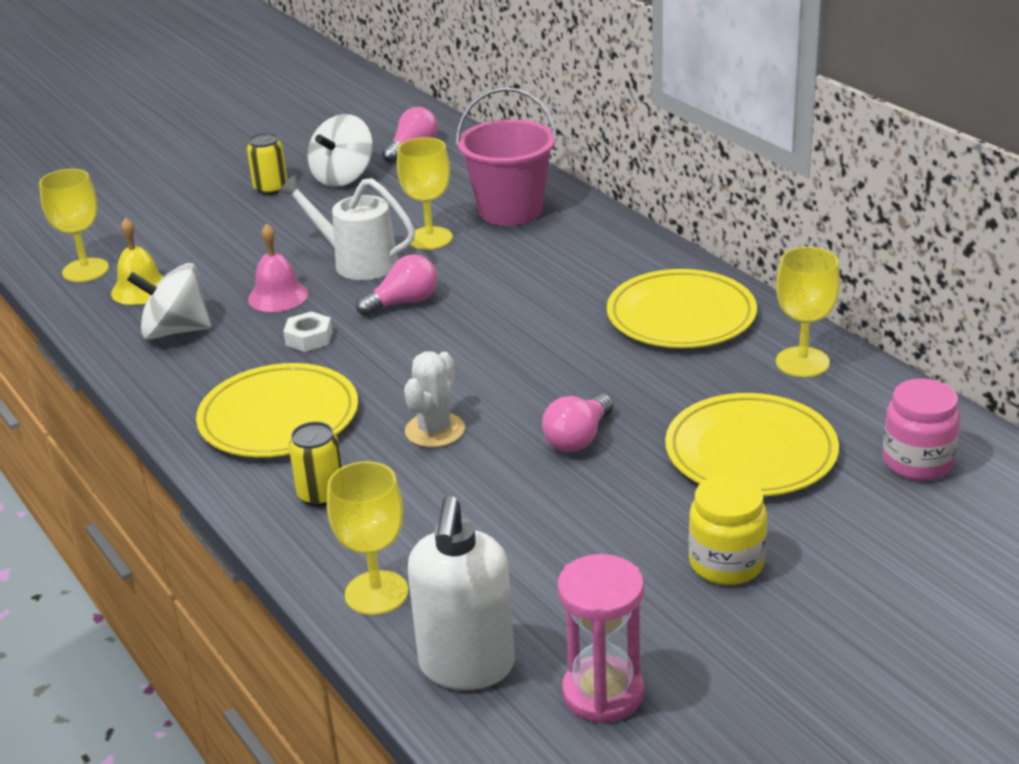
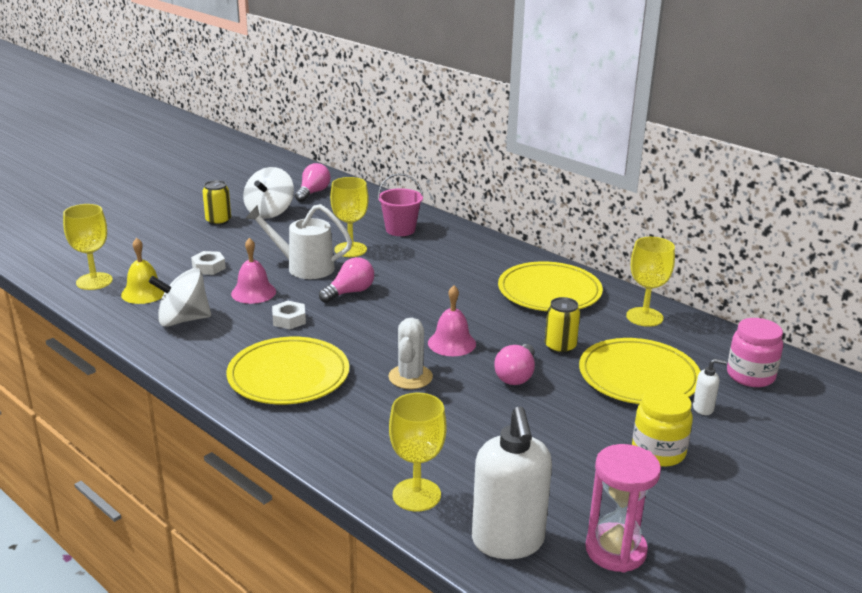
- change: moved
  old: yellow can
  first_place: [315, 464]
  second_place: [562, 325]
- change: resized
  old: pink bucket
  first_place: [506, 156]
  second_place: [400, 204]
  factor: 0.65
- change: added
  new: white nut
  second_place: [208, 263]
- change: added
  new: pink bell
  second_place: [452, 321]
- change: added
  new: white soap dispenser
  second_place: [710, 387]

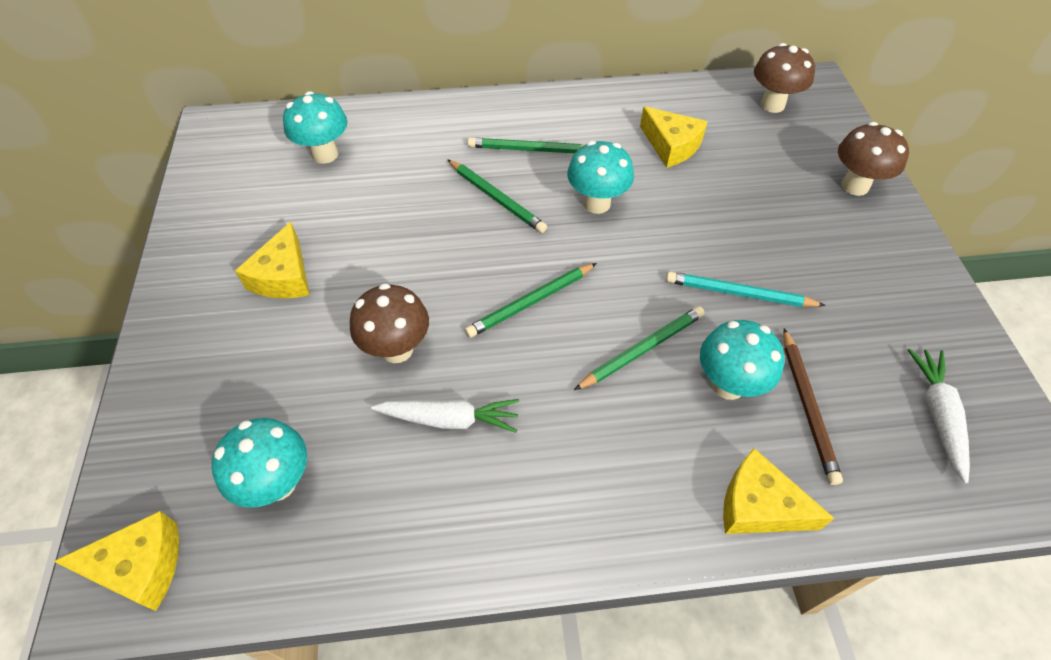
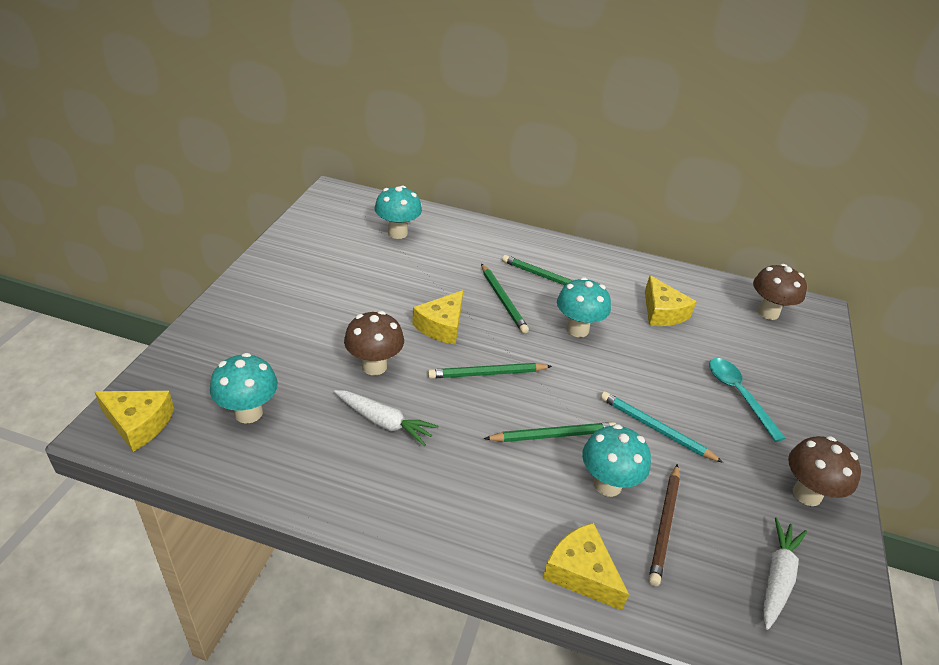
- change: moved
  old: yellow cheese
  first_place: [272, 260]
  second_place: [437, 317]
- change: moved
  old: brown mushroom
  first_place: [873, 159]
  second_place: [824, 471]
- change: added
  new: turquoise spoon
  second_place: [747, 400]

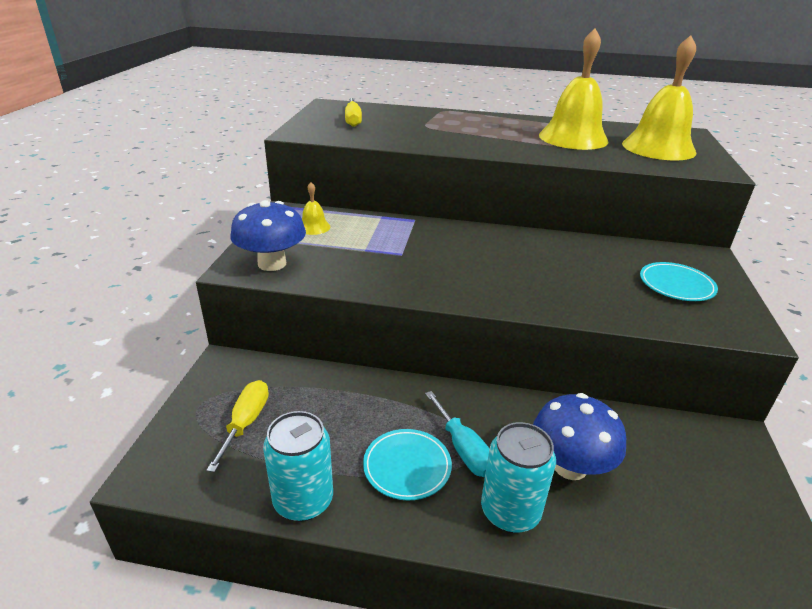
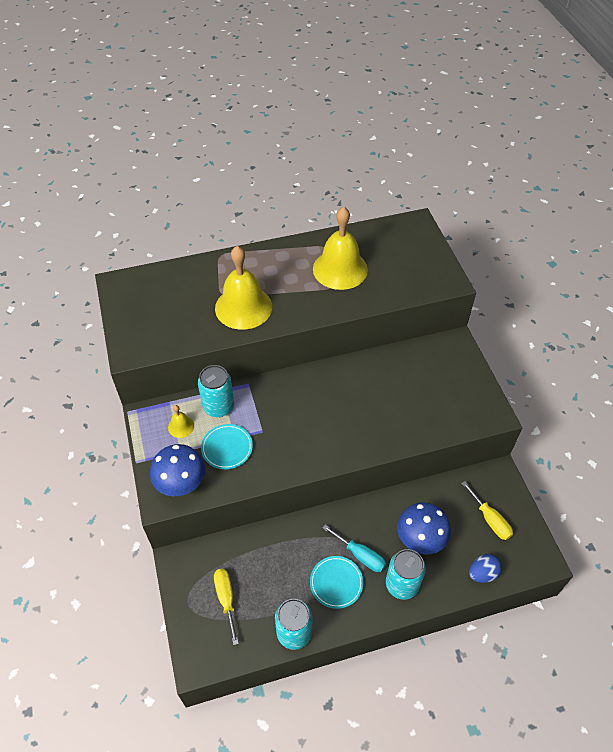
- change: moved
  old: yellow screwdriver
  first_place: [353, 112]
  second_place: [487, 510]
- change: moved
  old: yellow bell
  first_place: [659, 98]
  second_place: [243, 288]
- change: moved
  old: turquoise plate
  first_place: [679, 281]
  second_place: [227, 446]
- change: added
  new: turquoise can
  second_place: [216, 391]
- change: added
  new: blue egg
  second_place: [485, 568]

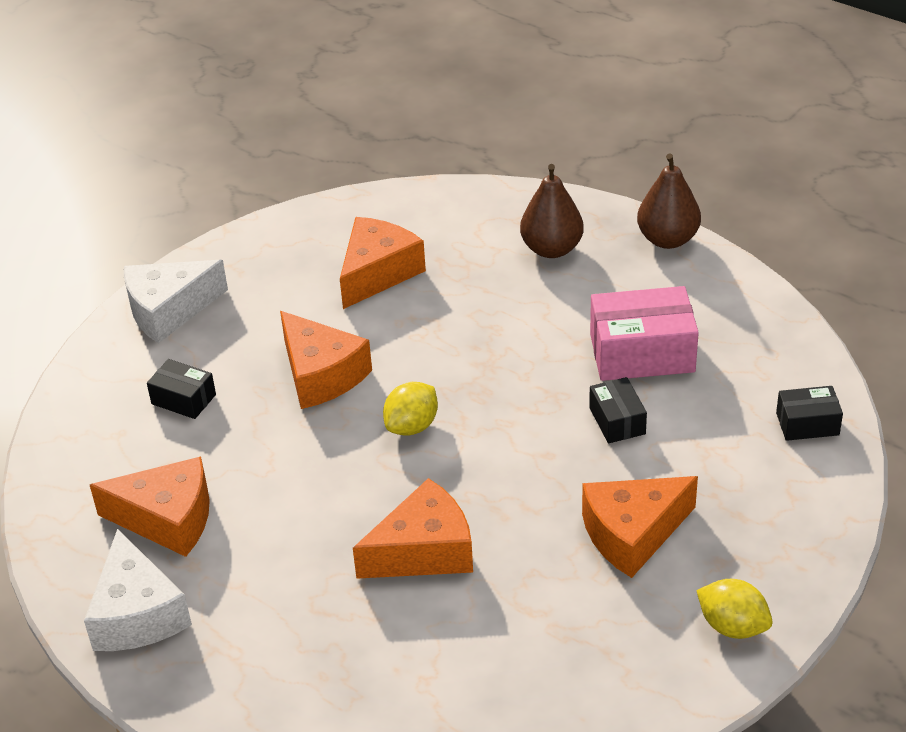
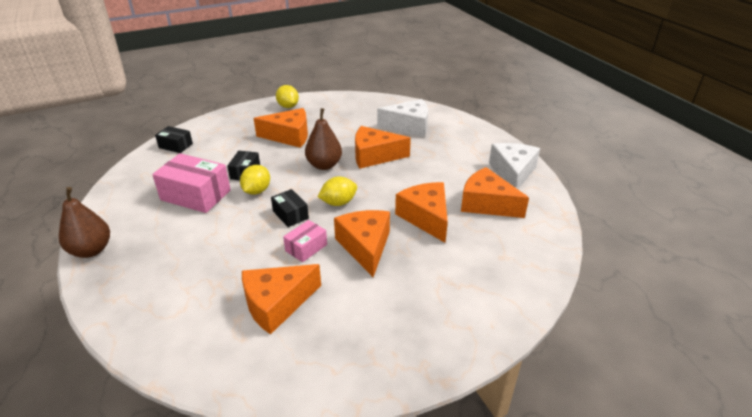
- change: moved
  old: white cheese
  first_place: [176, 301]
  second_place: [402, 118]
- change: moved
  old: black box
  first_place: [181, 389]
  second_place: [290, 208]
- change: moved
  old: brown pear
  first_place: [552, 211]
  second_place: [323, 139]
- change: added
  new: yellow lemon
  second_place: [255, 180]
- change: added
  new: pink box
  second_place: [305, 241]
- change: added
  new: orange cheese
  second_place: [421, 212]

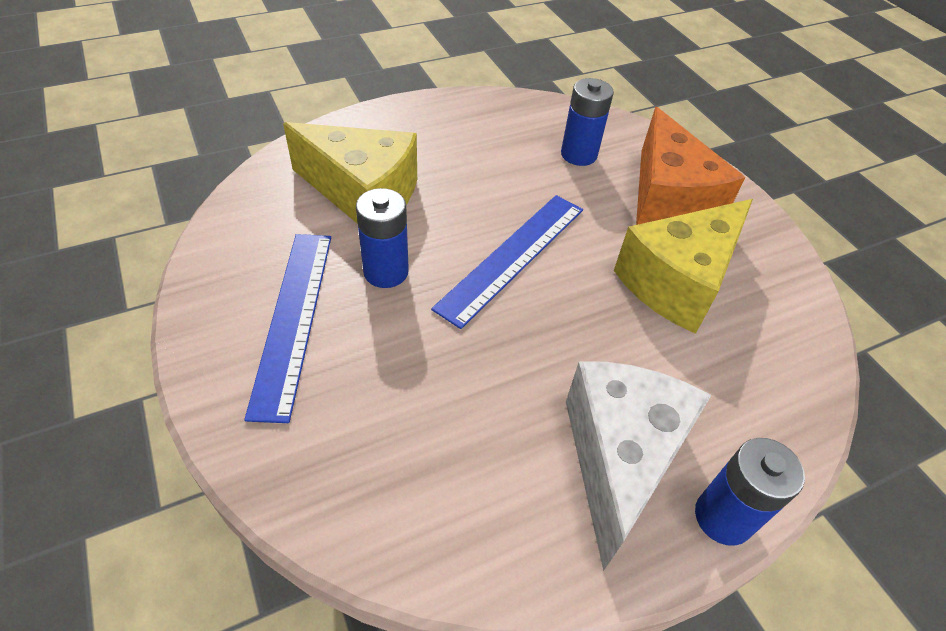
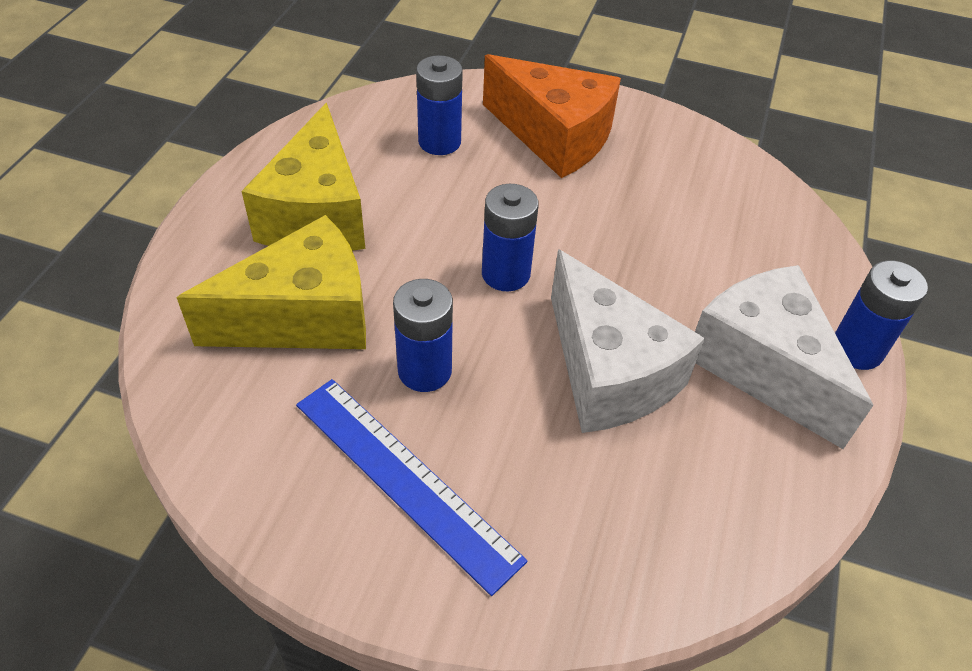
- change: replaced
  old: blue ruler
  new: blue battery
  first_place: [507, 262]
  second_place: [510, 237]
- change: moved
  old: yellow cheese
  first_place: [683, 266]
  second_place: [303, 177]
- change: added
  new: white cheese
  second_place: [628, 341]

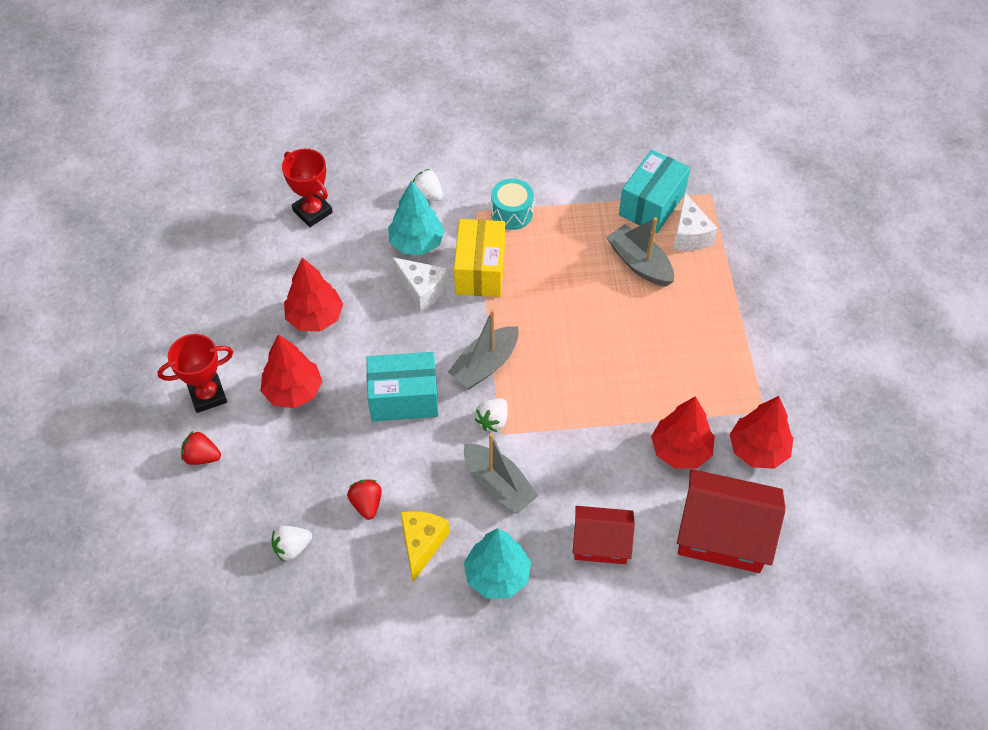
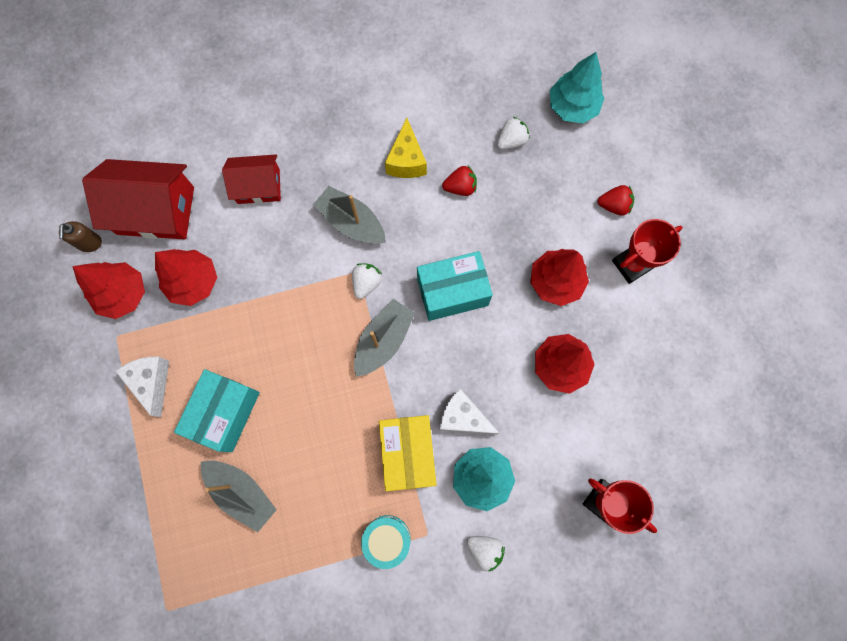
- change: turned
  old: red strawberry
  first_place: [364, 499]
  second_place: [459, 181]
  degrees: -75
- change: moved
  old: turquoise tree
  first_place: [497, 563]
  second_place: [577, 88]
- change: moved
  old: turquoise box
  first_place: [654, 191]
  second_place: [217, 410]
- change: moved
  old: white cheese
  first_place: [695, 222]
  second_place: [142, 387]
- change: added
  new: brown soap dispenser
  second_place: [80, 236]

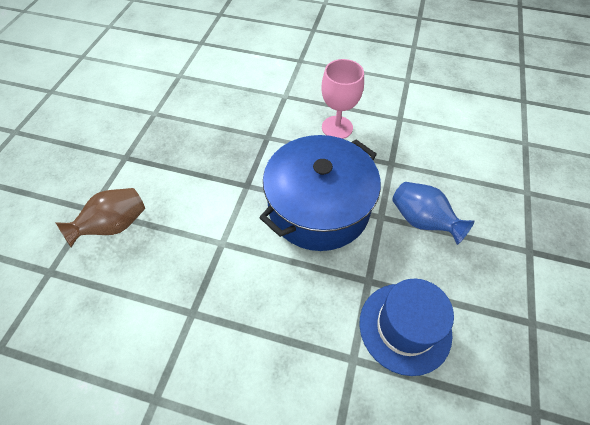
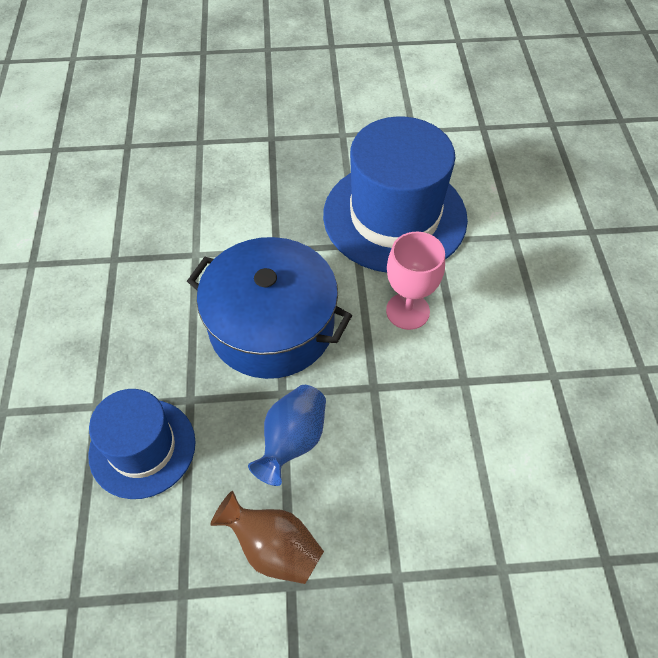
- change: moved
  old: brown vase
  first_place: [100, 218]
  second_place: [267, 537]
- change: added
  new: blue hat
  second_place: [395, 194]

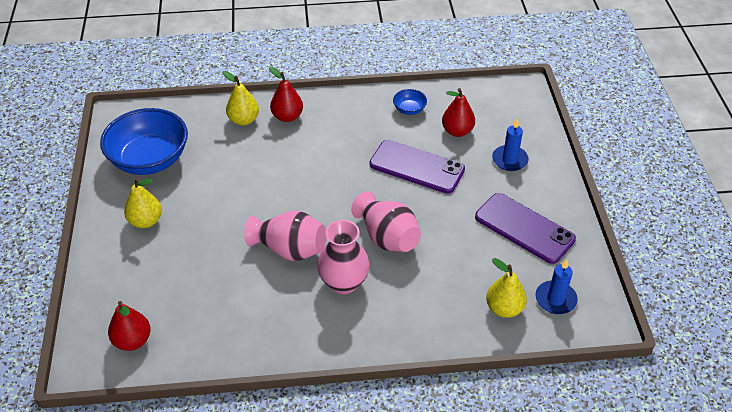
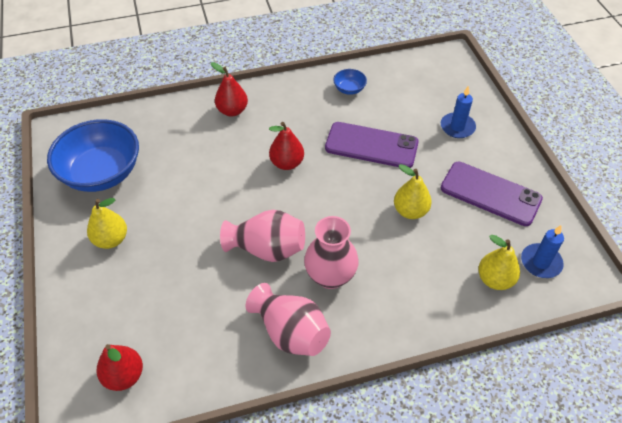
- change: moved
  old: yellow pear
  first_place: [241, 98]
  second_place: [413, 191]
- change: moved
  old: pink vase
  first_place: [386, 221]
  second_place: [288, 319]
- change: moved
  old: red pear
  first_place: [458, 112]
  second_place: [286, 146]

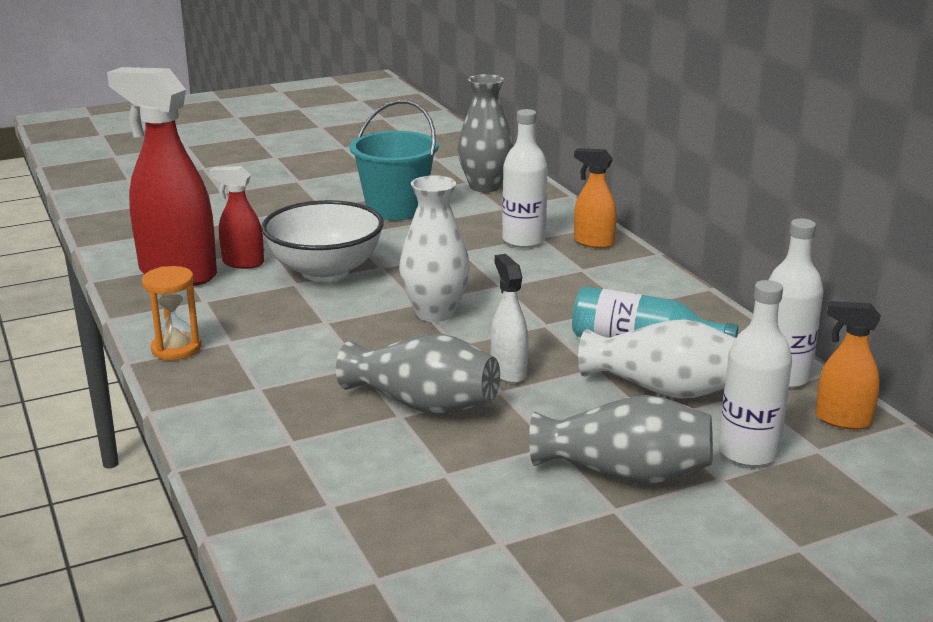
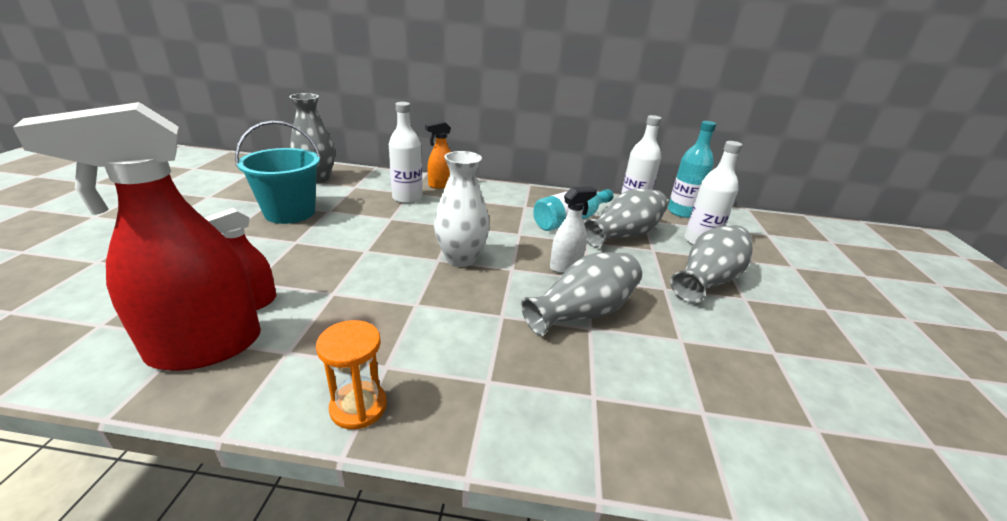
- change: removed
  old: white bowl
  first_place: [322, 241]
- change: turned
  old: white spray bottle
  first_place: [510, 318]
  second_place: [573, 229]
  degrees: 135
- change: recoloured
  old: white vase
  new: grey vase
  first_place: [657, 359]
  second_place: [626, 218]
- change: replaced
  old: orange spray bottle
  new: turquoise bottle
  first_place: [848, 365]
  second_place: [692, 169]

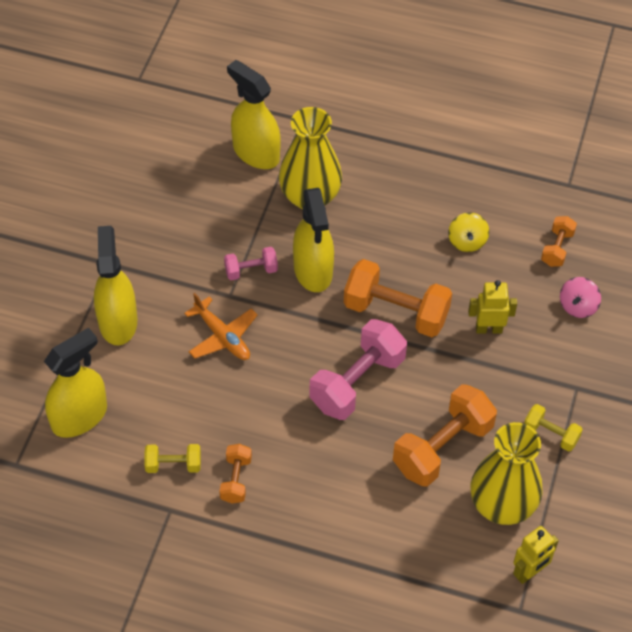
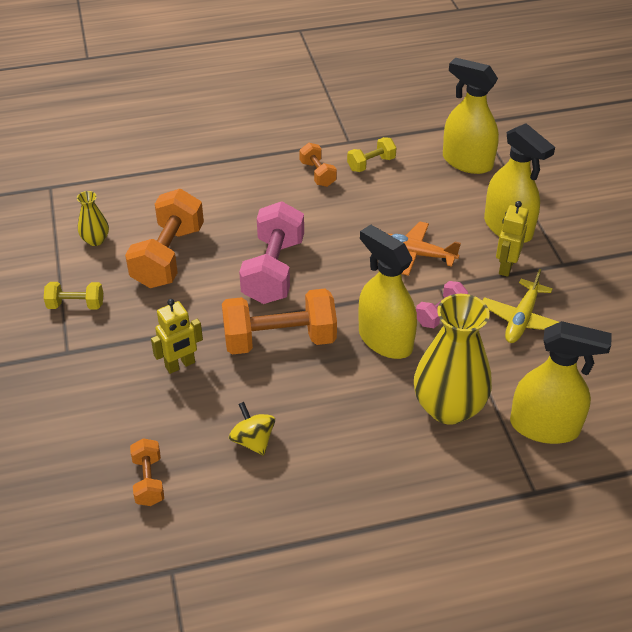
- change: turned
  old: yellow spray bottle
  first_place: [75, 383]
  second_place: [471, 116]
  degrees: 105
- change: resized
  old: yellow vase
  first_place: [506, 473]
  second_place: [93, 218]
  factor: 0.47
- change: moved
  old: yellow robot
  first_place: [536, 555]
  second_place: [512, 239]
- change: removed
  old: pink spinning top
  first_place: [580, 297]
- change: added
  new: yellow plane
  second_place: [521, 306]

